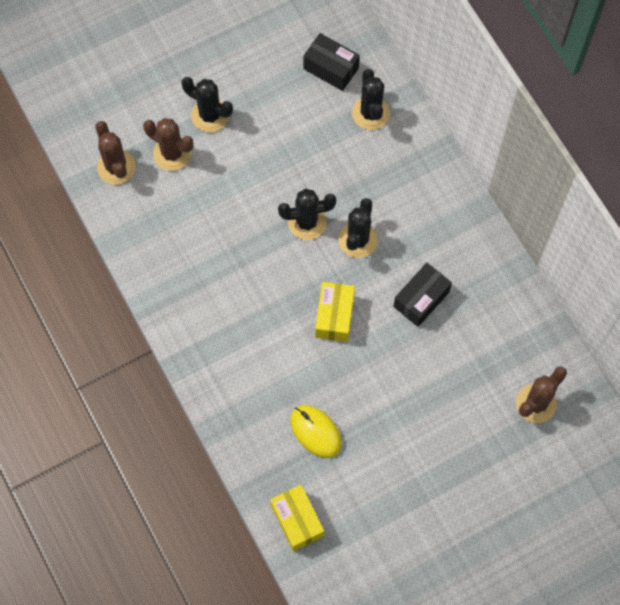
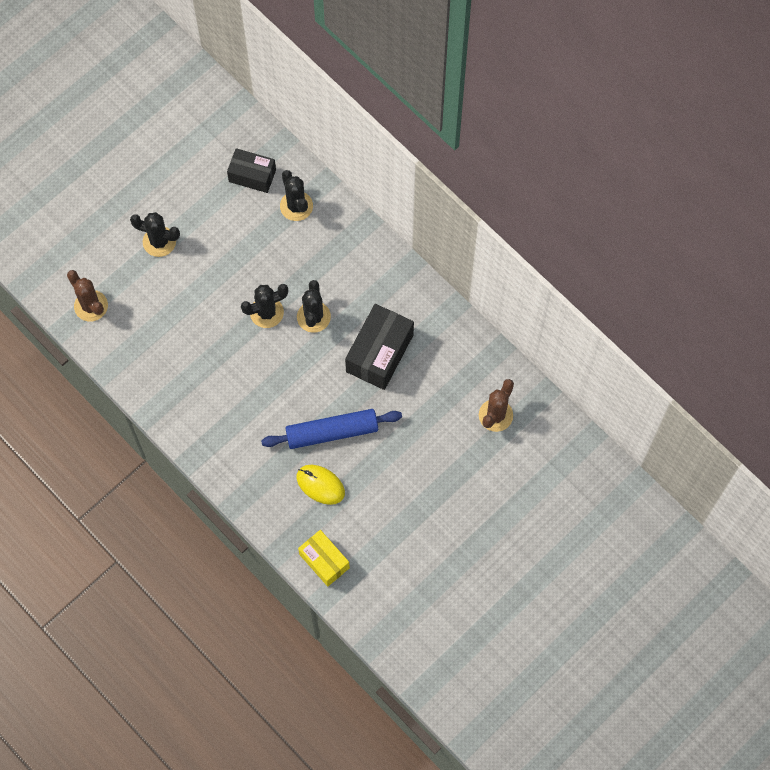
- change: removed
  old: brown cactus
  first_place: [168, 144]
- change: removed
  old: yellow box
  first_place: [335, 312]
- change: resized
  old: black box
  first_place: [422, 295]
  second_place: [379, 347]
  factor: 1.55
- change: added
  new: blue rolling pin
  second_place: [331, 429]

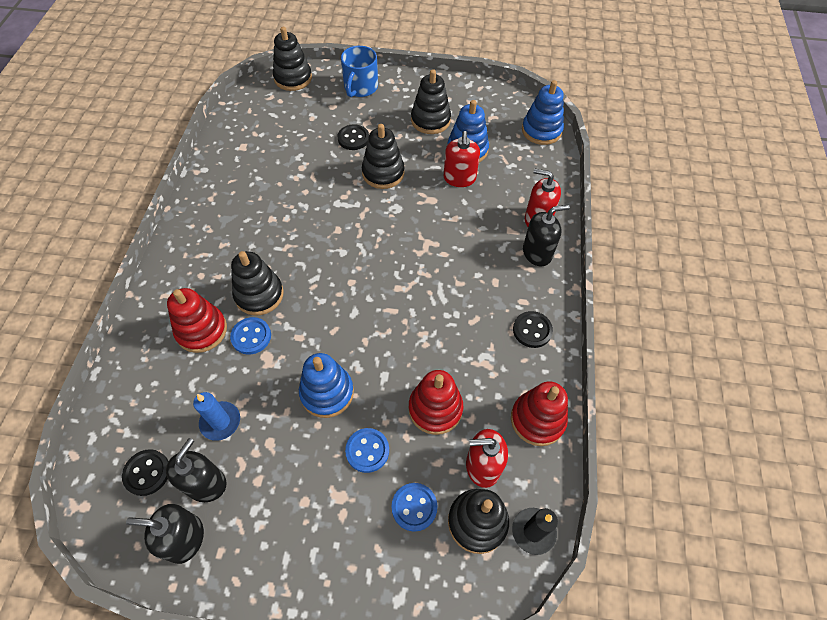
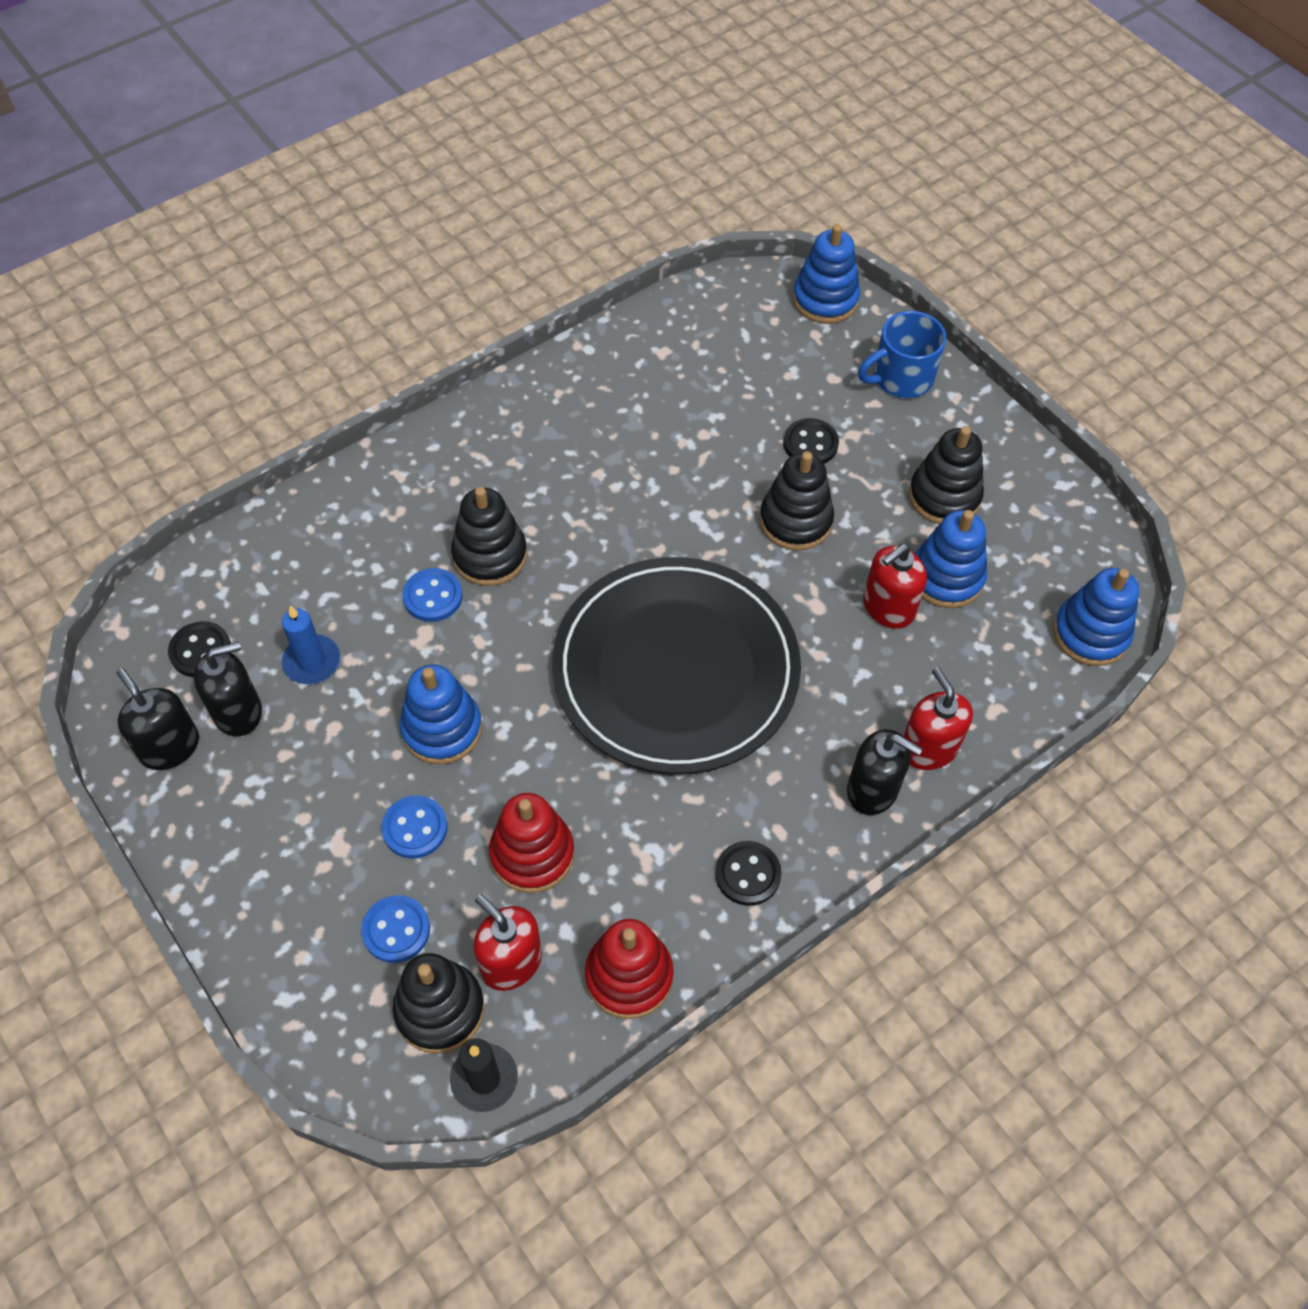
- change: removed
  old: red stacking toy
  first_place: [197, 320]
- change: recoloured
  old: black stacking toy
  new: blue stacking toy
  first_place: [292, 59]
  second_place: [826, 274]
- change: added
  new: black plate
  second_place: [676, 665]

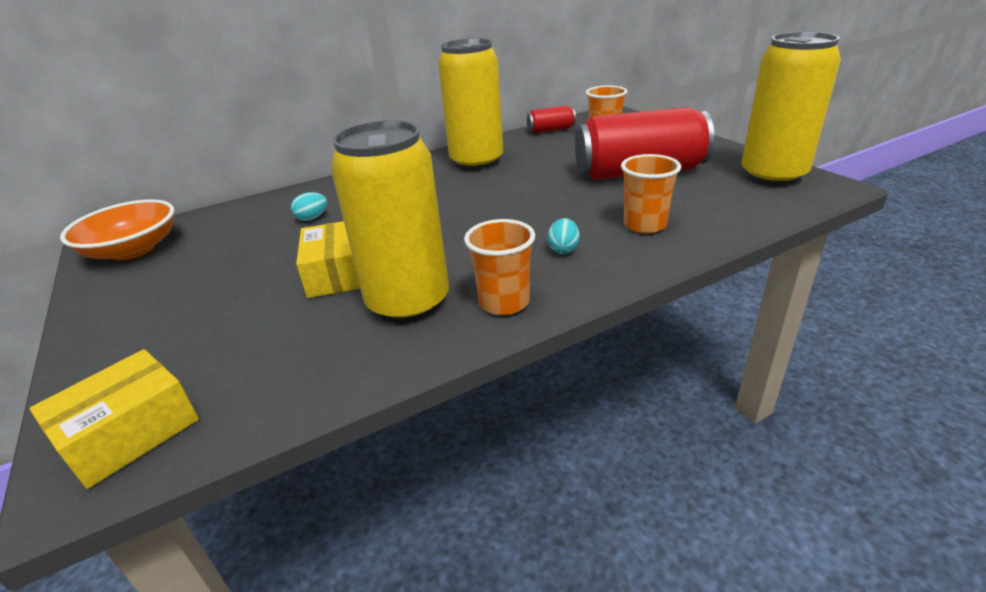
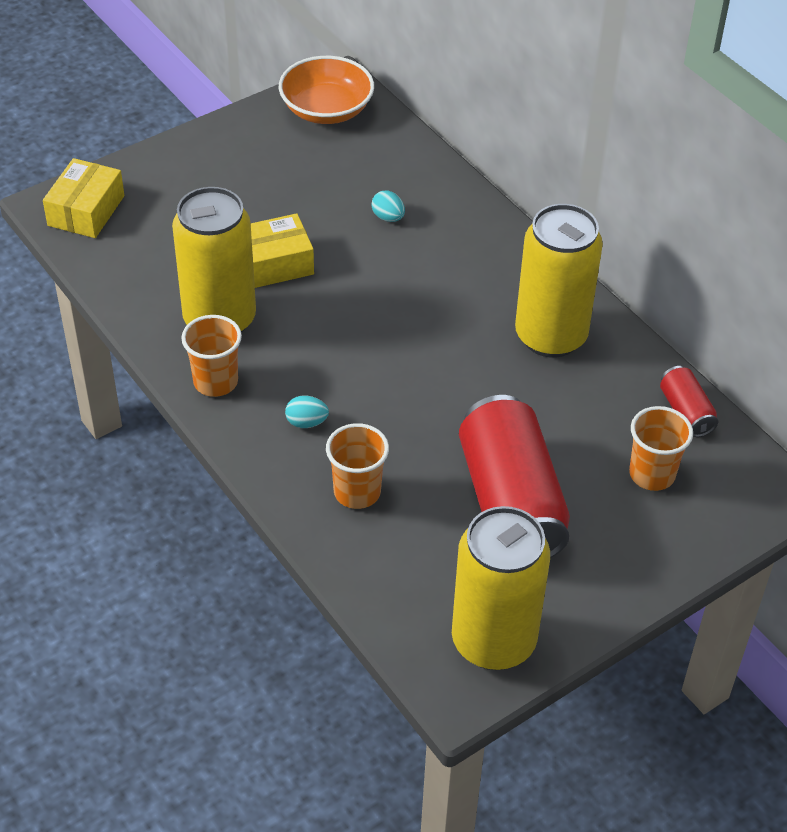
- change: turned
  old: yellow box
  first_place: [114, 419]
  second_place: [84, 198]
  degrees: 75

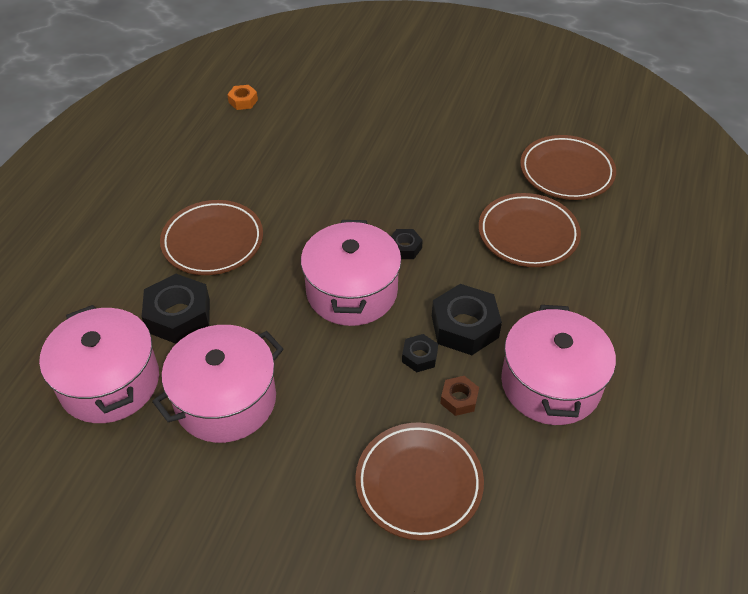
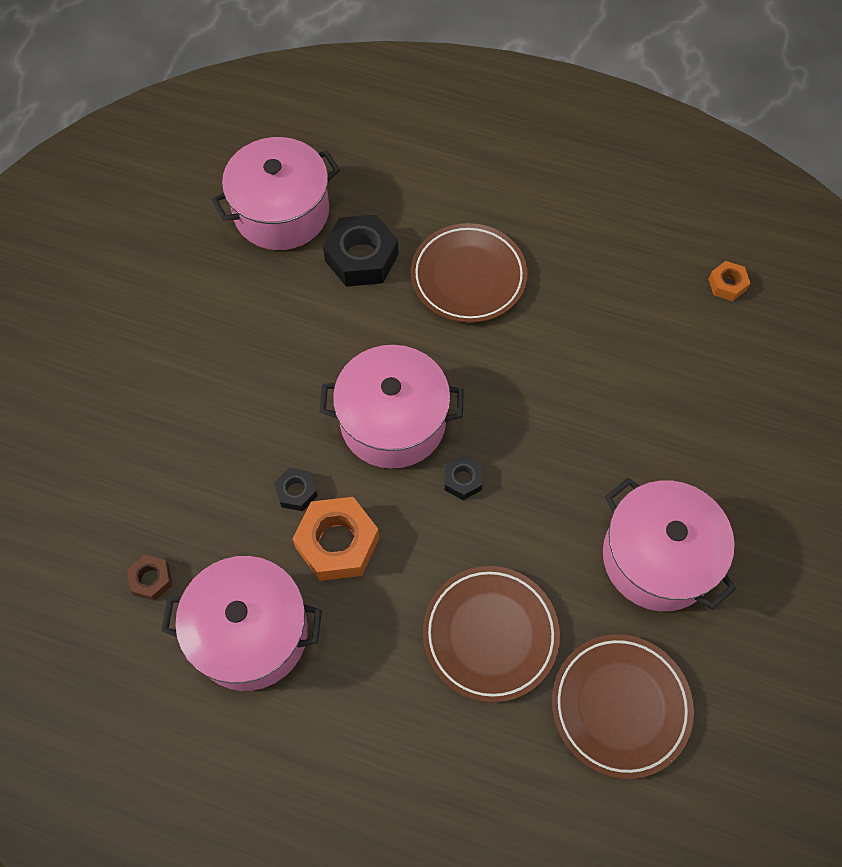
- change: moved
  old: pink pot
  first_place: [217, 384]
  second_place: [669, 544]
- change: removed
  old: brown plate
  first_place: [419, 482]
- change: recoloured
  old: black nut
  new: orange nut
  first_place: [467, 319]
  second_place: [335, 539]
- change: moved
  old: brown nut
  first_place: [459, 396]
  second_place: [150, 577]

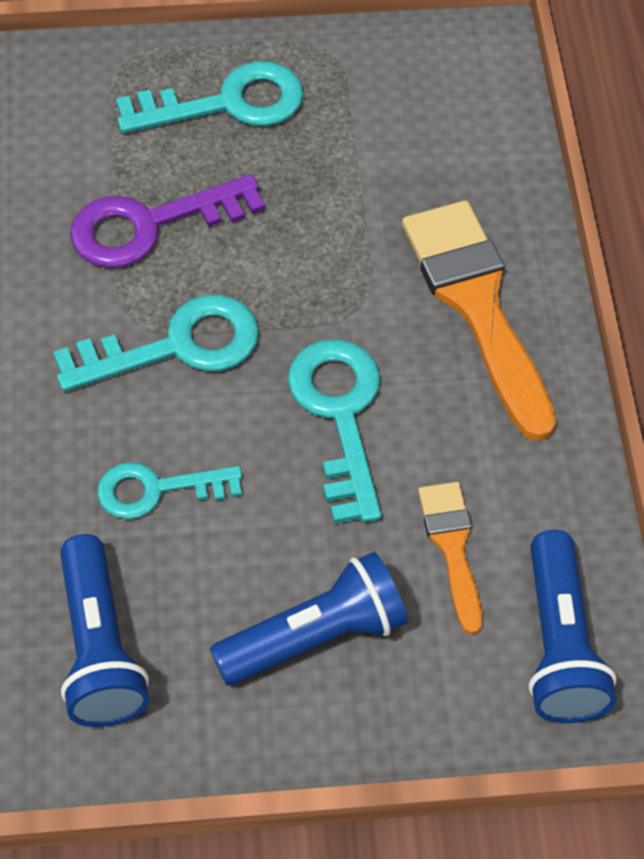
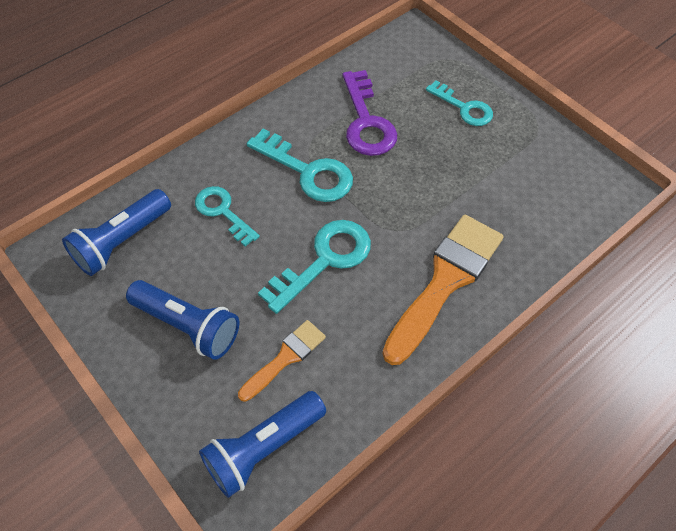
- change: turned
  old: purple key
  first_place: [167, 221]
  second_place: [369, 113]
  degrees: -135
- change: resized
  old: turquoise key
  first_place: [210, 97]
  second_place: [459, 103]
  factor: 0.67

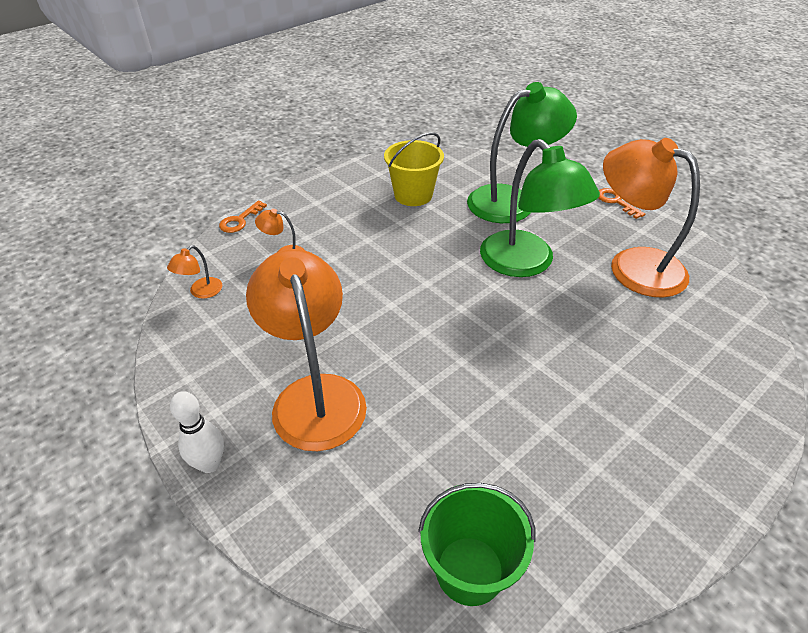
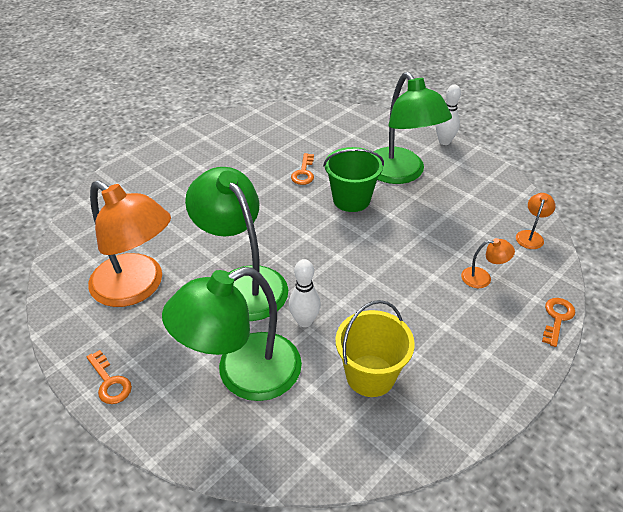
- change: recoloured
  old: orange lamp
  new: green lamp
  first_place: [306, 350]
  second_place: [413, 128]
- change: moved
  old: green bucket
  first_place: [477, 544]
  second_place: [353, 179]
- change: added
  new: white bowling pin
  second_place: [305, 293]
- change: added
  new: orange key
  second_place: [302, 169]

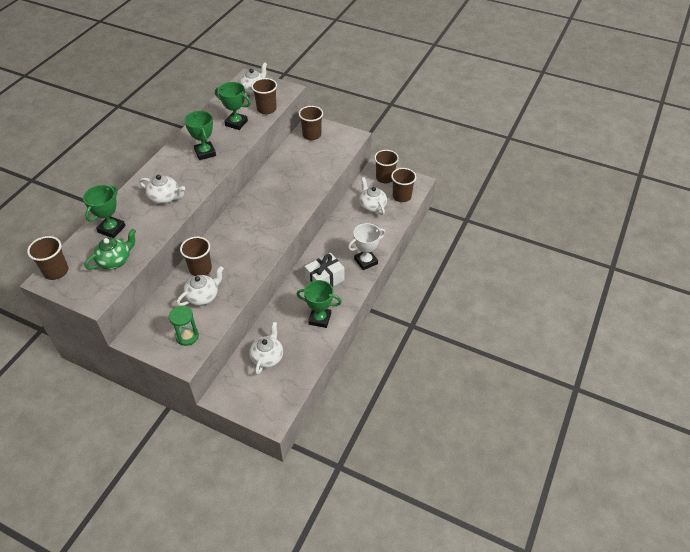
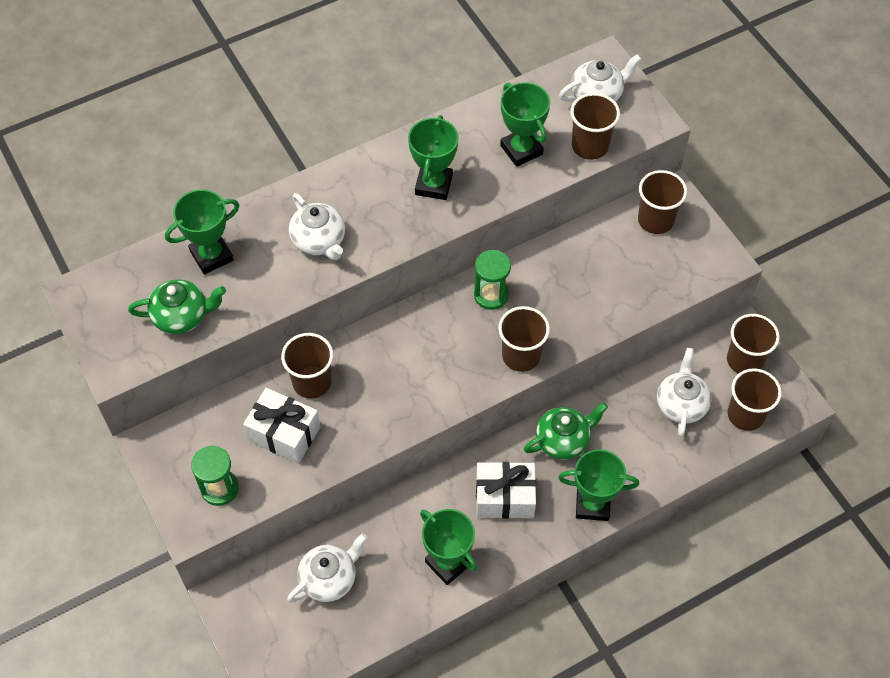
- change: moved
  old: brown cup
  first_place: [47, 258]
  second_place: [524, 339]
- change: replaced
  old: white teapot
  new: white gift
  first_place: [200, 286]
  second_place: [281, 426]
- change: recoloured
  old: white trophy
  new: green trophy
  first_place: [366, 246]
  second_place: [598, 485]
- change: added
  new: green hourglass
  second_place: [492, 280]
- change: added
  new: green teapot
  second_place: [566, 431]

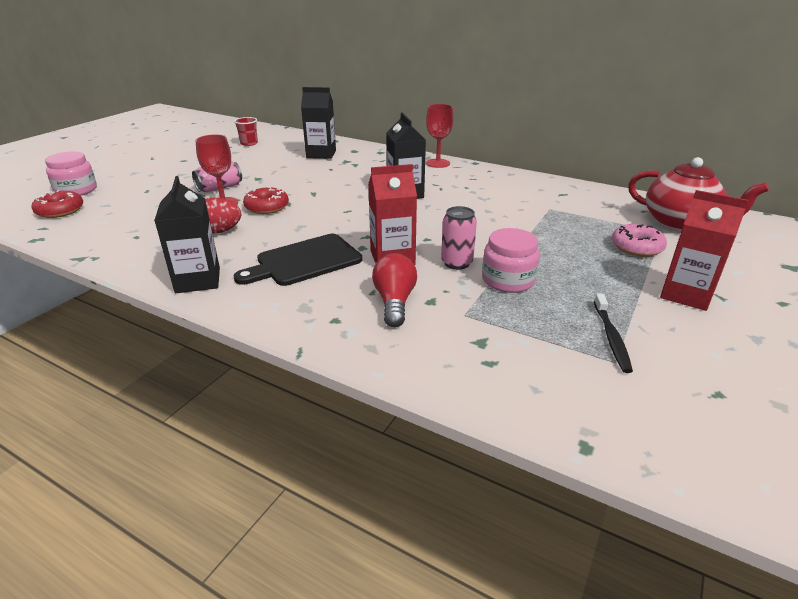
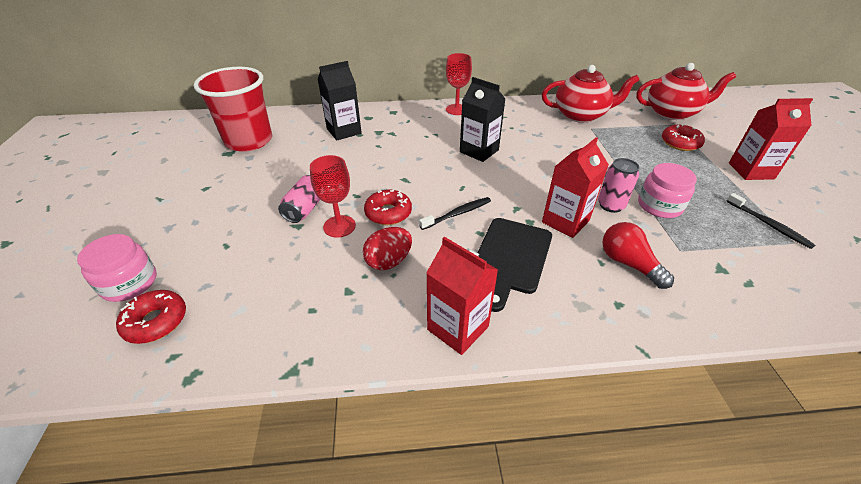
- change: recoloured
  old: black carton
  new: red carton
  first_place: [187, 234]
  second_place: [462, 296]
- change: resized
  old: red cup
  first_place: [246, 131]
  second_place: [233, 109]
  factor: 2.37
- change: recoloured
  old: pink donut
  new: red donut
  first_place: [639, 240]
  second_place: [683, 137]
- change: added
  new: black toothbrush
  second_place: [455, 213]
- change: added
  new: red teapot
  second_place: [590, 94]

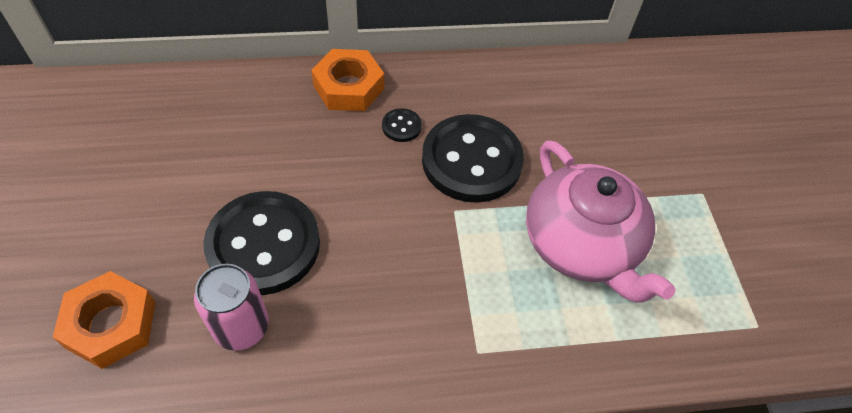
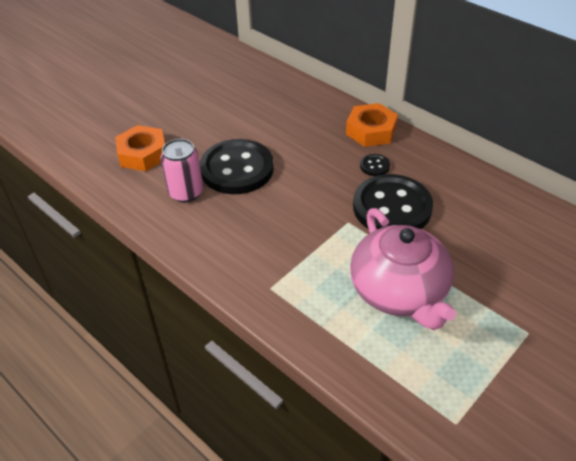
- change: turned
  old: pink teapot
  first_place: [601, 221]
  second_place: [403, 269]
  degrees: -45

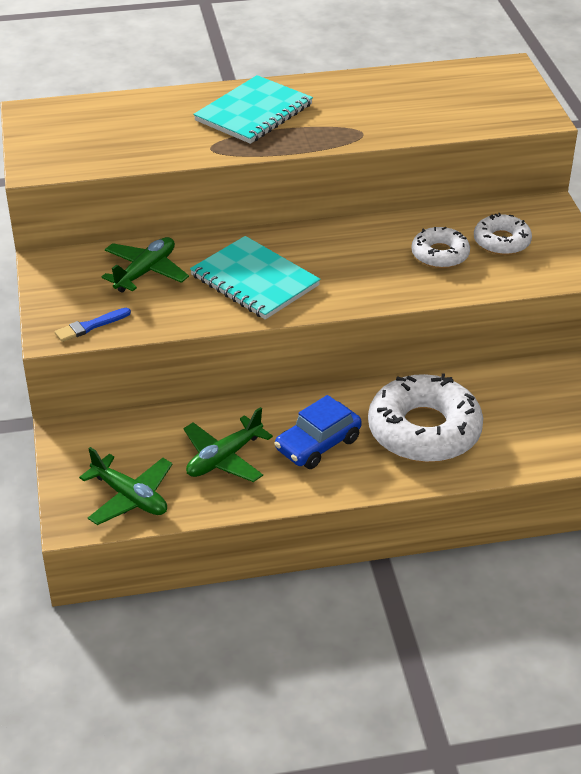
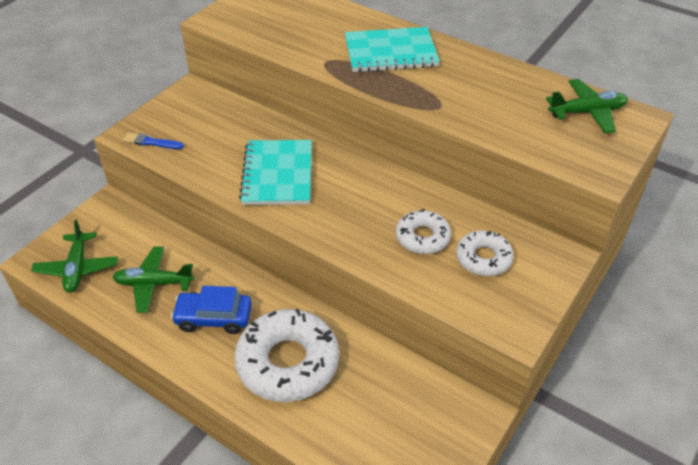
- change: moved
  old: green plane
  first_place: [145, 265]
  second_place: [587, 106]

